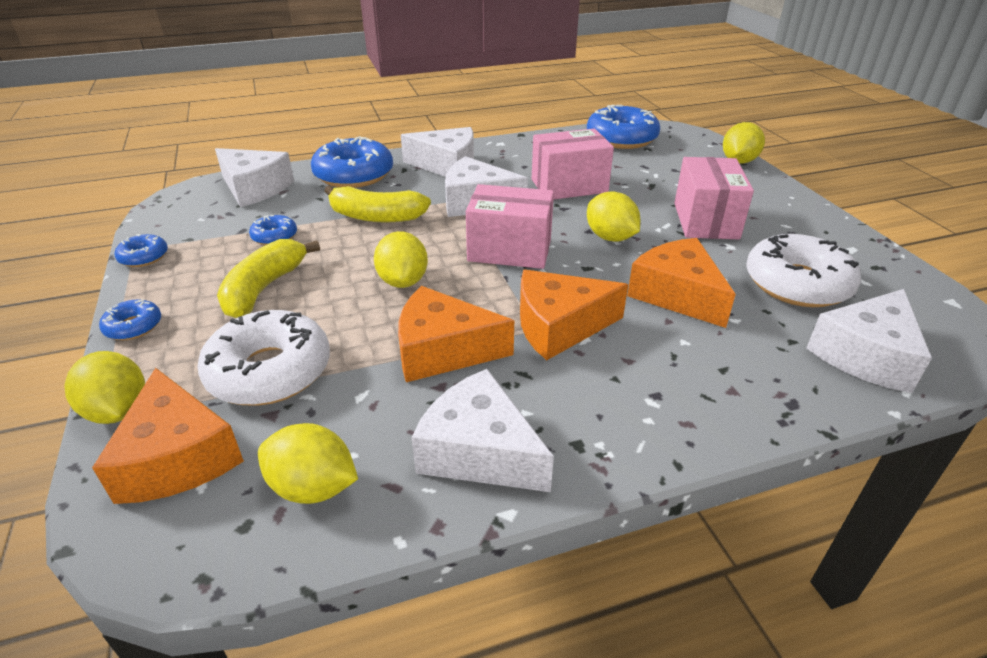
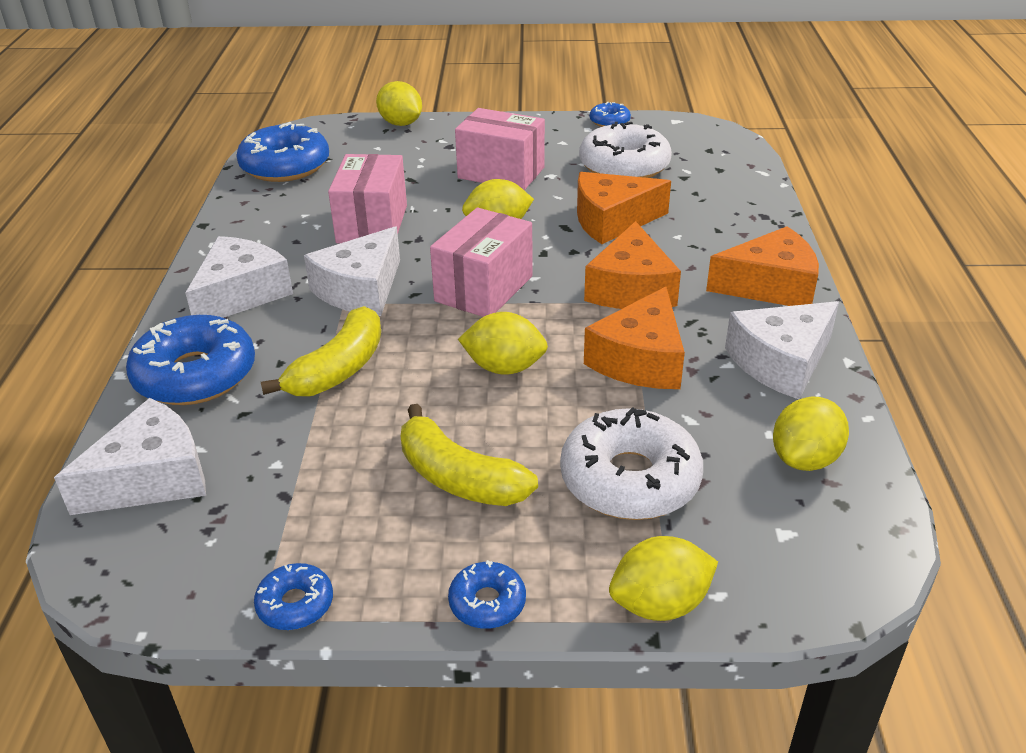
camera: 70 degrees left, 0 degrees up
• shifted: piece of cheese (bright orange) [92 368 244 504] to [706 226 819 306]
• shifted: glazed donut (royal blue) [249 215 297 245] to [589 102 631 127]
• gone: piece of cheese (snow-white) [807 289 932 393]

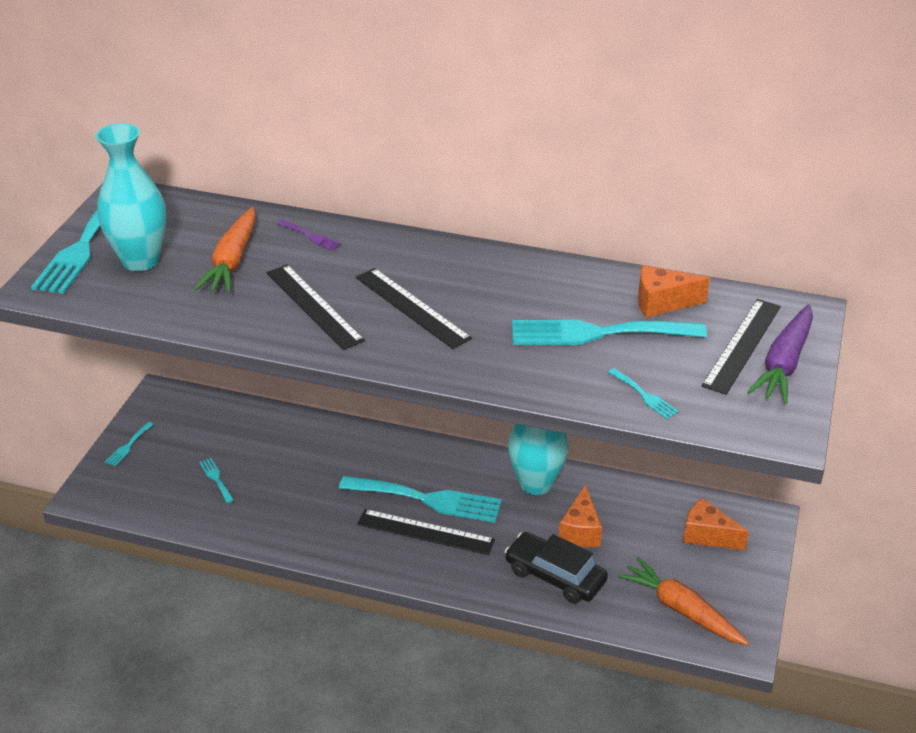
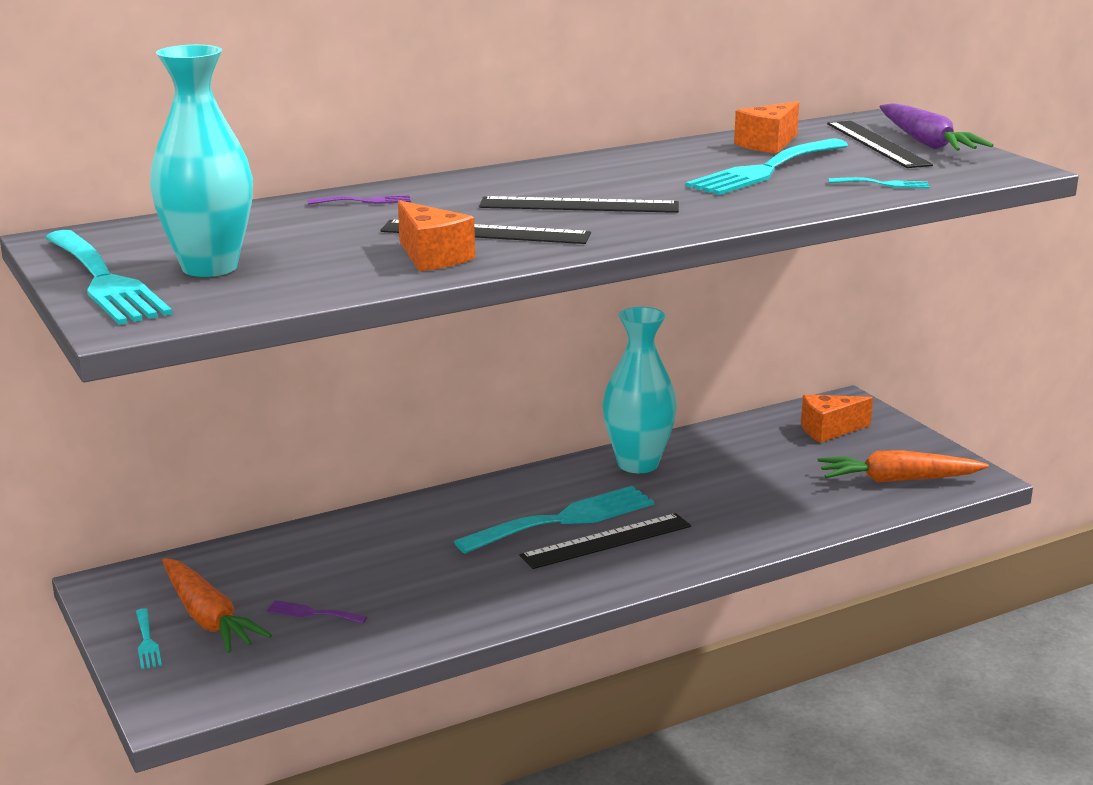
camera: 45 degrees left, 15 degrees down
• shifted: carrot (bright orange) [195 207 256 293] to [162 558 272 653]
• repainted: table fork (teal) [199 458 234 503] to table fork (purple) [267 600 367 623]
• gone: automobile (black) [505 532 608 604]
• shifted: piece of cheese (bright orange) [559 484 602 547] to [398 200 475 271]

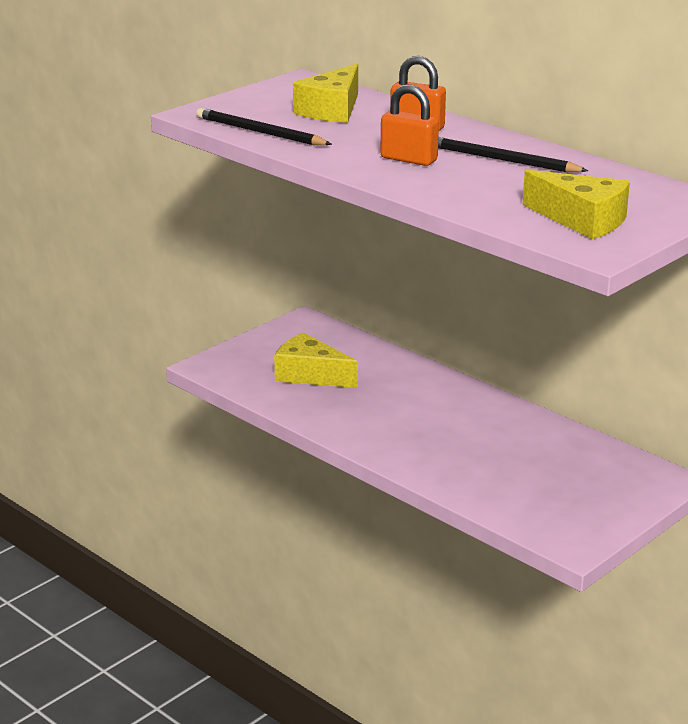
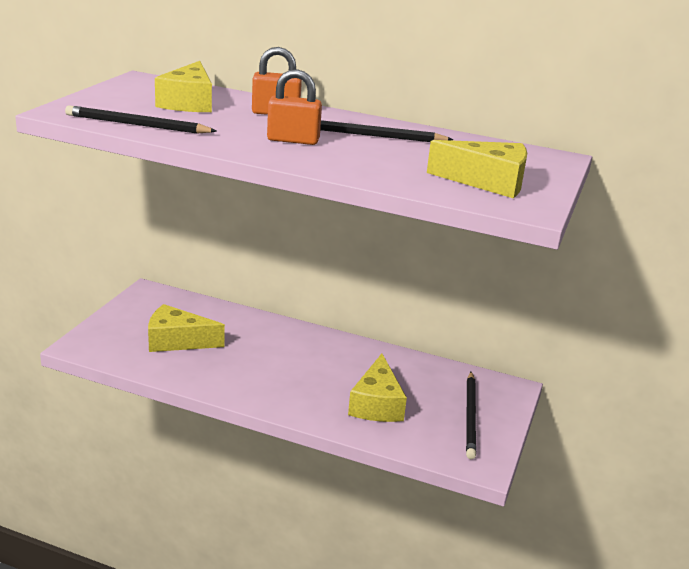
camera: 25 degrees left, 0 degrees up
• new: piece of cheese (bright yellow) [348 353 407 422]
• new: lead pencil (black) [466 372 476 459]

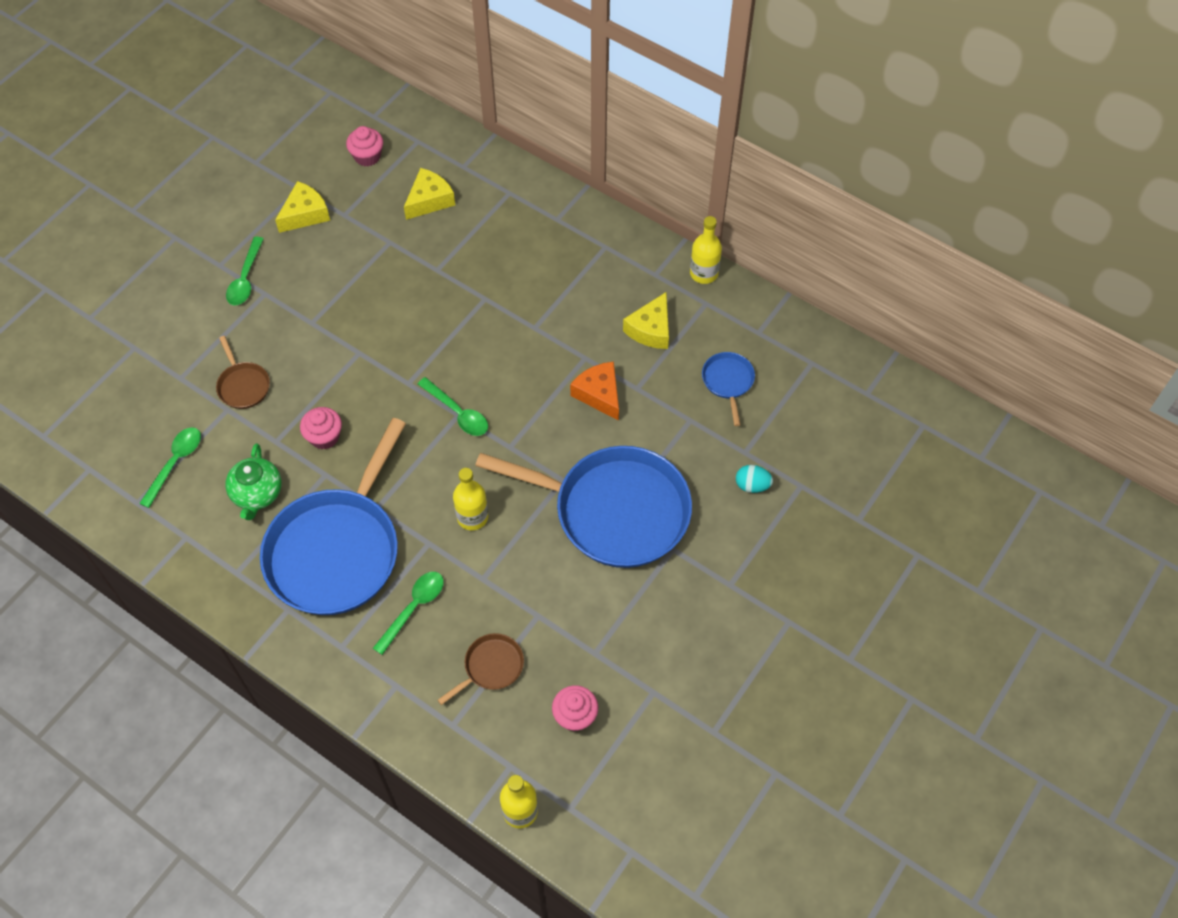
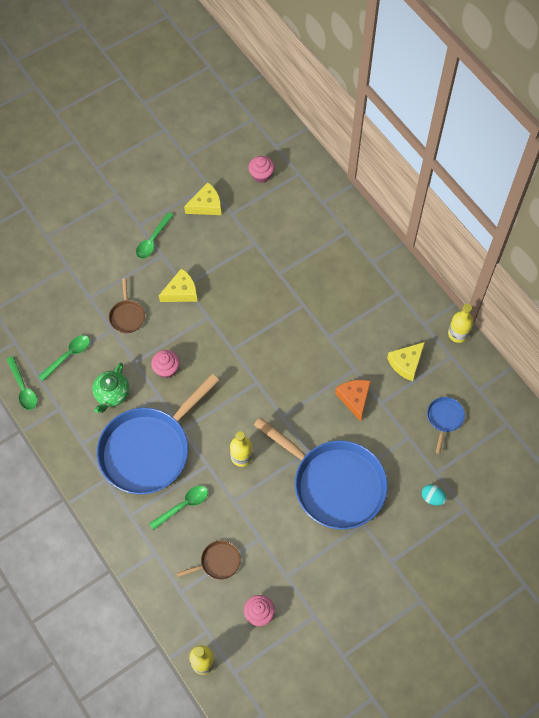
camera: 20 degrees right, 5 degrees up
• shifted: piece of cheese (bright yellow) [404 168 455 220] to [159 268 198 302]
• shifted: spoon (leaf-green) [418 377 488 436] to [6 356 37 410]

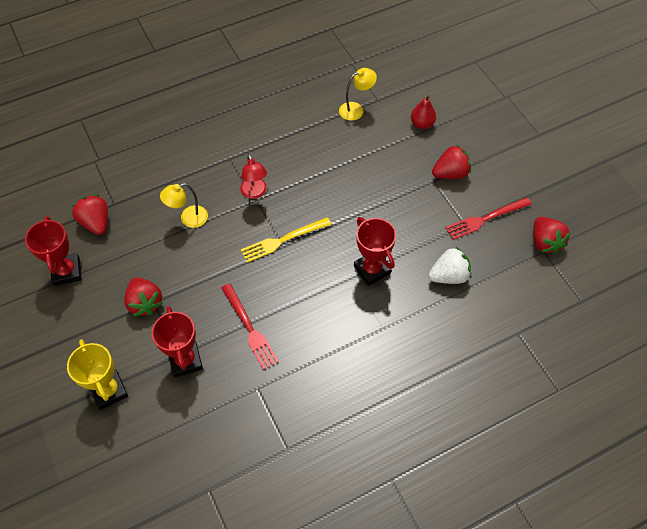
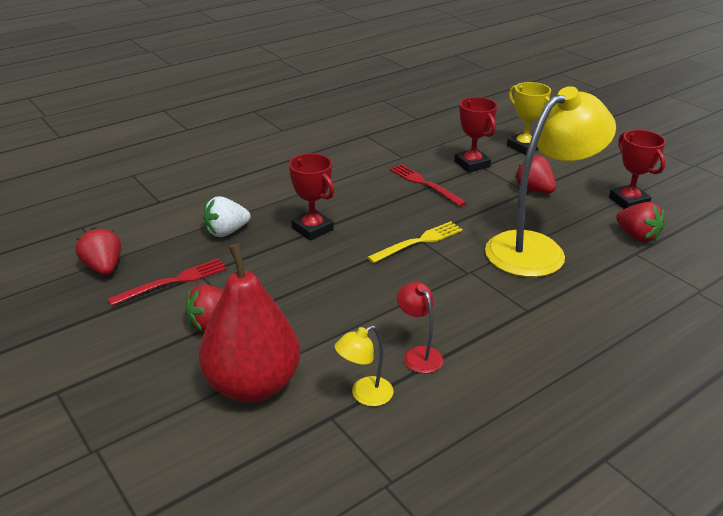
camera: 170 degrees right, 25 degrees down
• scaled: reading lamp (bright yellow) [160 183 208 228] = [485 86 616 277] x2.41
• shifted: reading lamp (crimson) [240 154 267 199] to [397 282 443 373]
• scaled: pear (crimson) [411 95 436 129] = [199 243 300 403] x2.36

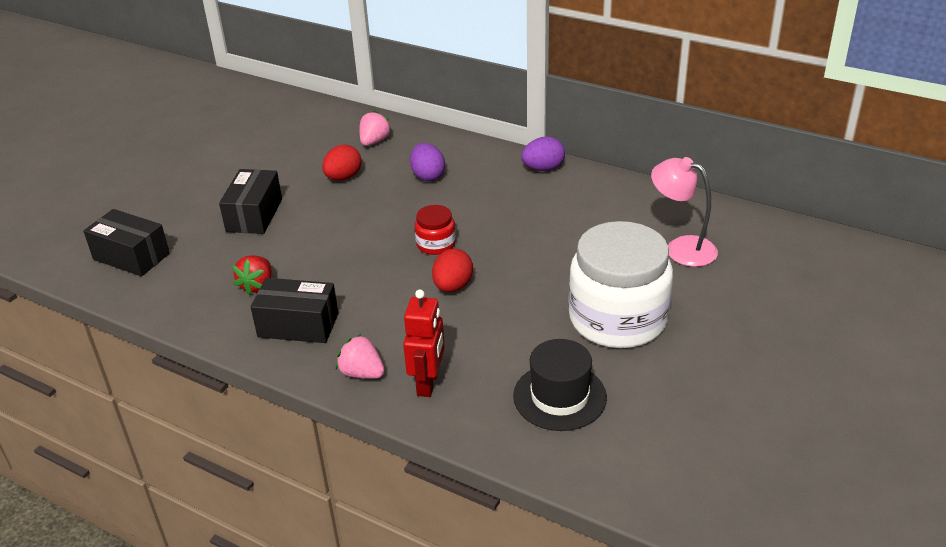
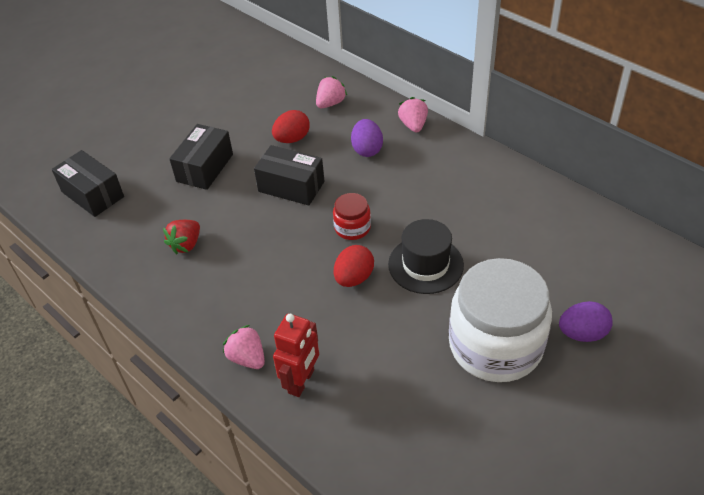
camera: 15 degrees right, 10 degrees up
• shifted: parcel (black) [251 278 338 343] to [254 145 325 205]
• shifted: tall hat (black) [513 339 607 431] to [388 219 464 294]
• shifted: egg shape (purple) [521 136 565 171] to [559 301 613 342]
• gone: reading lamp (pink) [651 157 718 267]
• new: strawberry (pink) [398 97 428 133]

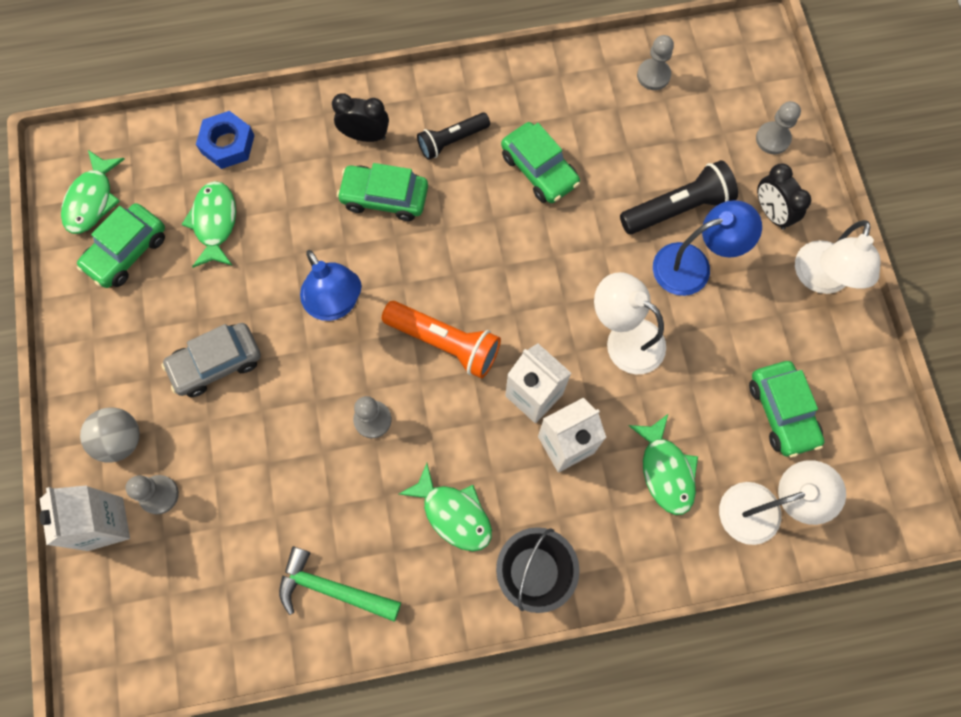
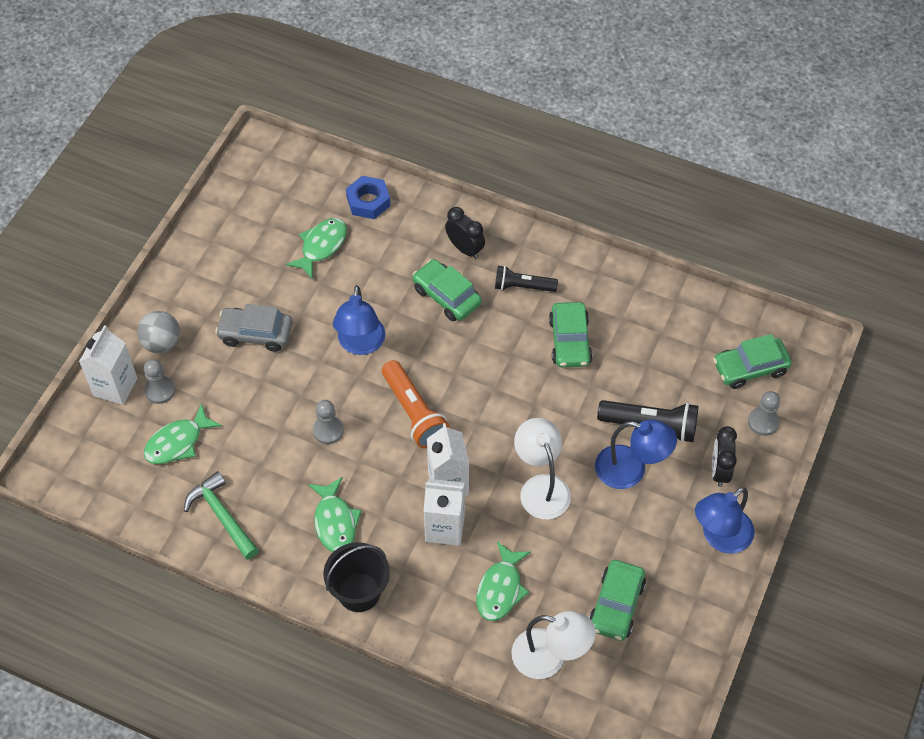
camera: 35 degrees right, 15 degrees down
• shifted: fish figure (leaf-green) [61 150 125 234] to [144 403 222 464]
• shifted: automobile (leaf-green) [77 203 165 288] to [713 334 792 389]
• gone: game pawn (gray) [637 35 674 90]
• repainted: reading lamp (snow-white) [795 220 881 294] to reading lamp (royal blue) [695 487 754 554]

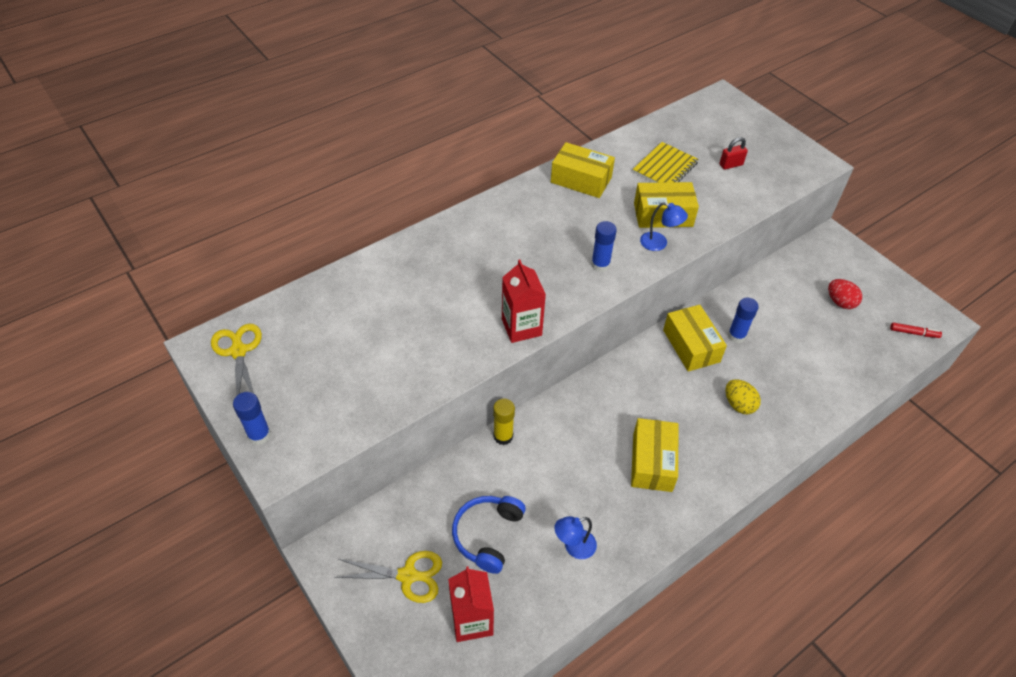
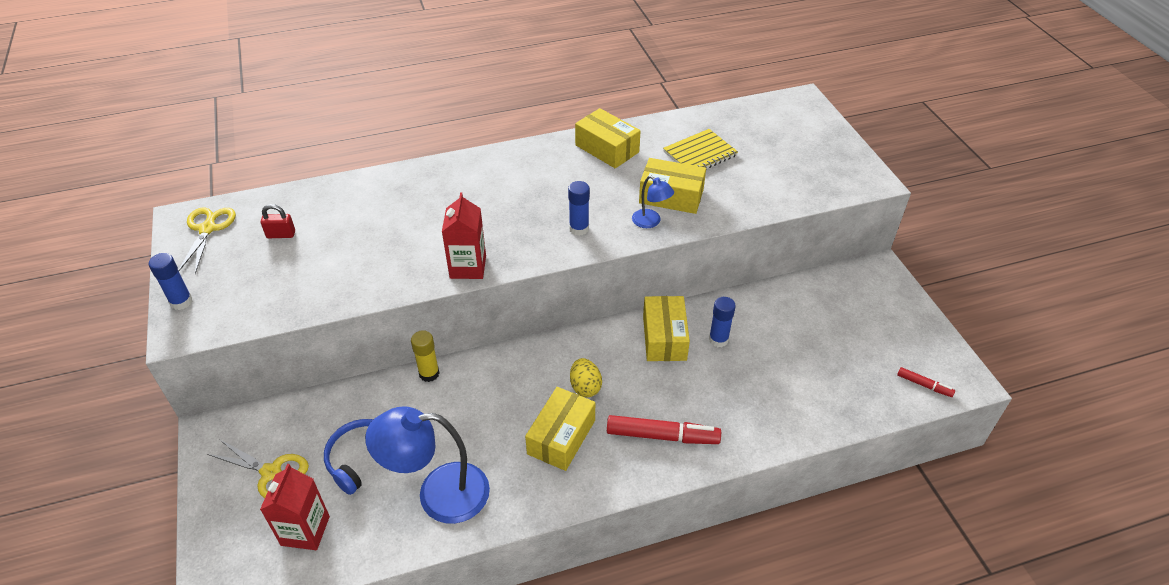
camera: 20 degrees right, 5 degrees down
• scaled: reading lamp (royal blue) [554 516 597 559] = [365 406 490 524] x2.07
• shifted: small lock (crimson) [719 137 748 170] to [261 204 295 238]
• shifted: egg shape (bright yellow) [726 379 761 414] to [570 358 602 397]
• gone: egg shape (crimson) [828 279 862 309]
• new: felt pen (crimson) [607 415 721 444]

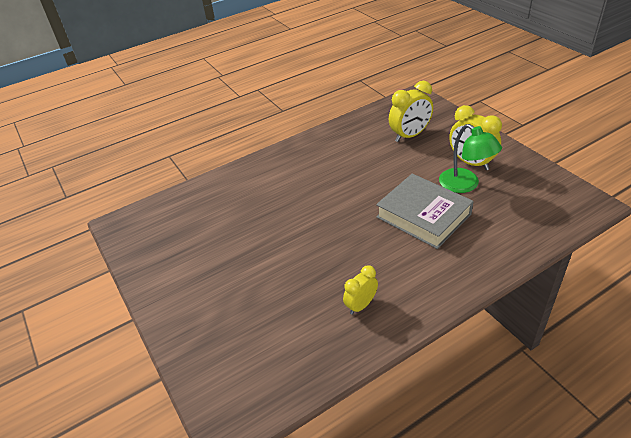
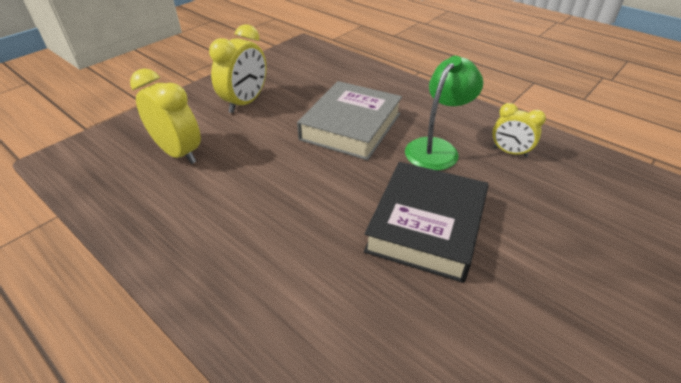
camera: 110 degrees left, 0 degrees up
• shifted: reading lamp (leaf-green) [439 124 502 193] to [405 56 483 171]
• new: book (black) [364 162 489 283]

